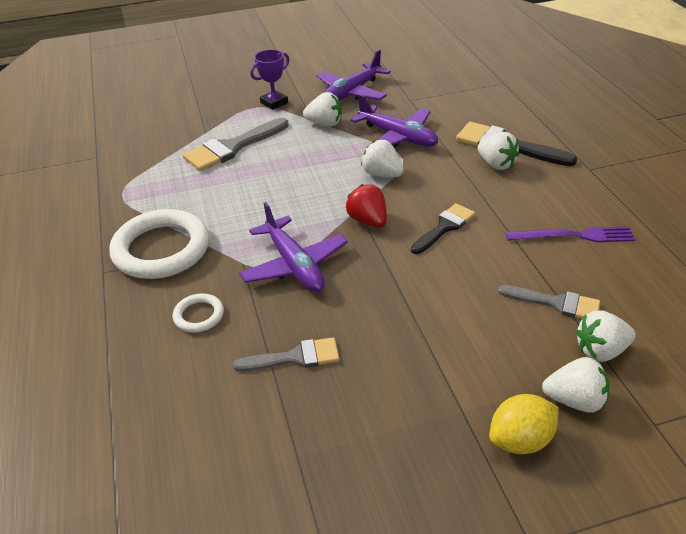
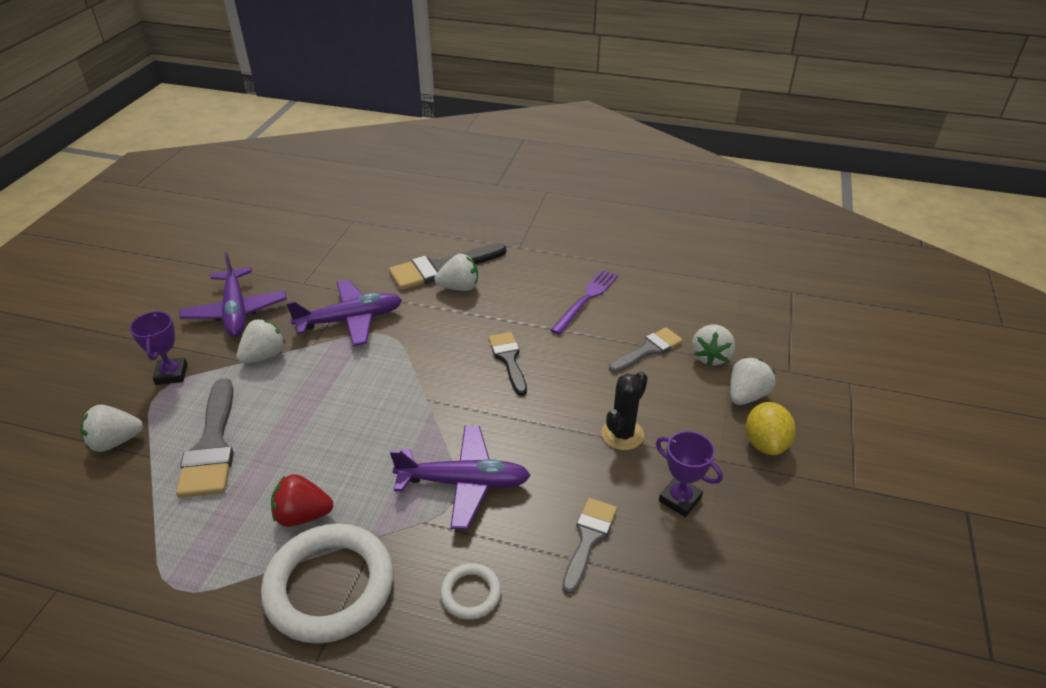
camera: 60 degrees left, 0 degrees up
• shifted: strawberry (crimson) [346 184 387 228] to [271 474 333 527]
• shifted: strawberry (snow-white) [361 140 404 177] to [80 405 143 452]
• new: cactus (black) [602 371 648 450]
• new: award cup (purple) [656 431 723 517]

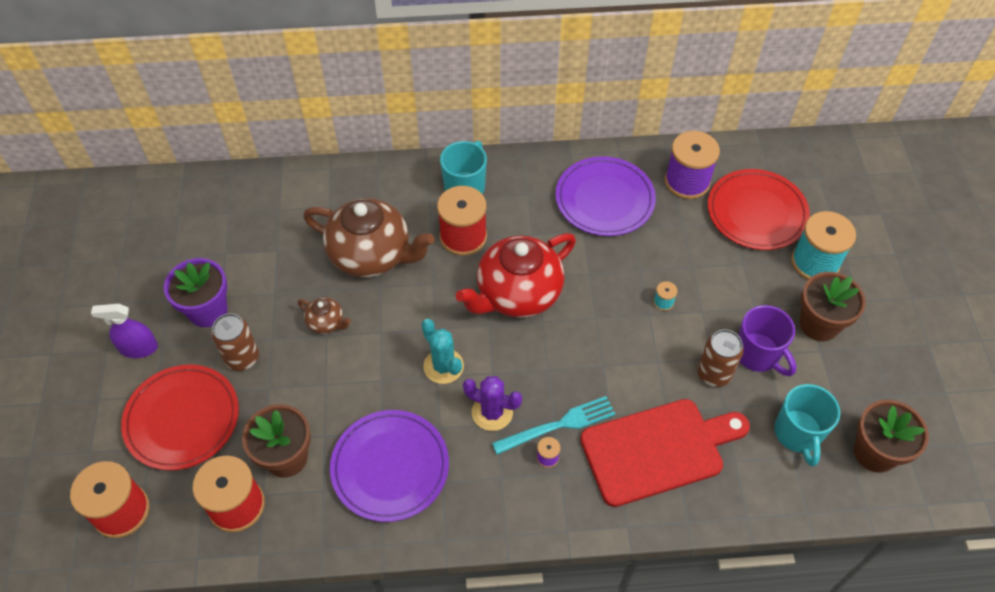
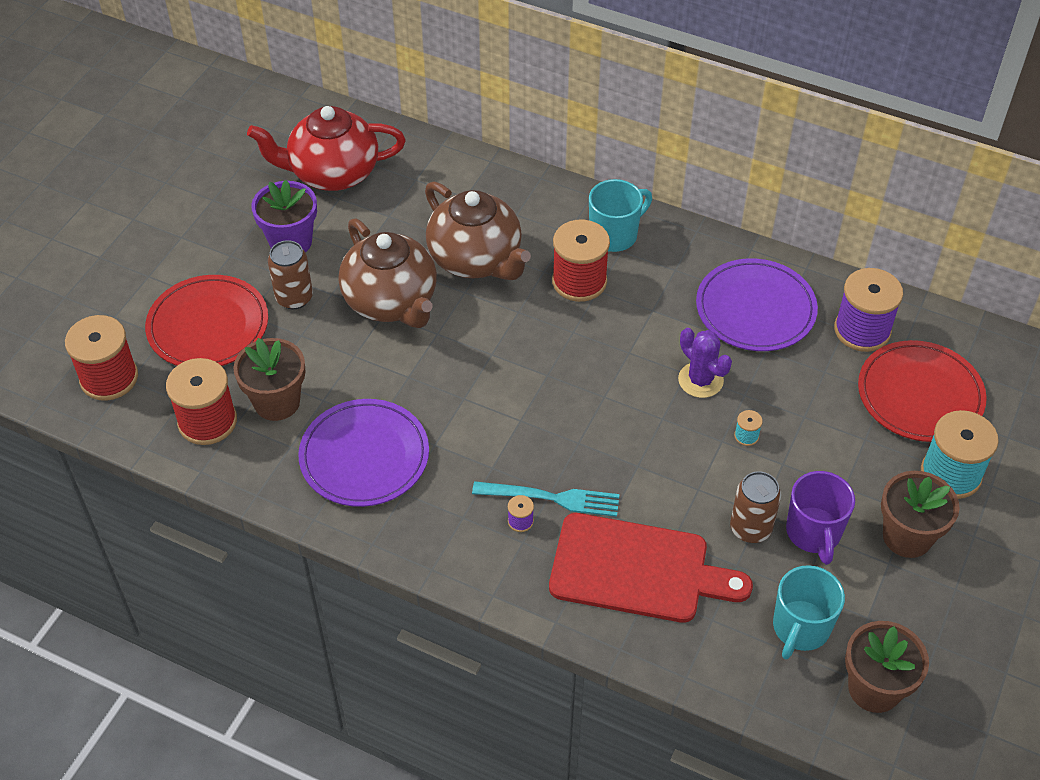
camera: 30 degrees right, 5 degrees down
• gone: spray bottle (purple) [91 304 158 358]
• scaled: china teapot (dark brown) [297 297 351 334] = [339 218 437 328] x2.28
• gone: cactus (teal) [421 319 464 384]
• shifted: china teapot (crimson) [455 233 576 318] to [247 106 406 191]
• shifted: cactus (purple) [463 376 522 431] to [678 328 732 398]

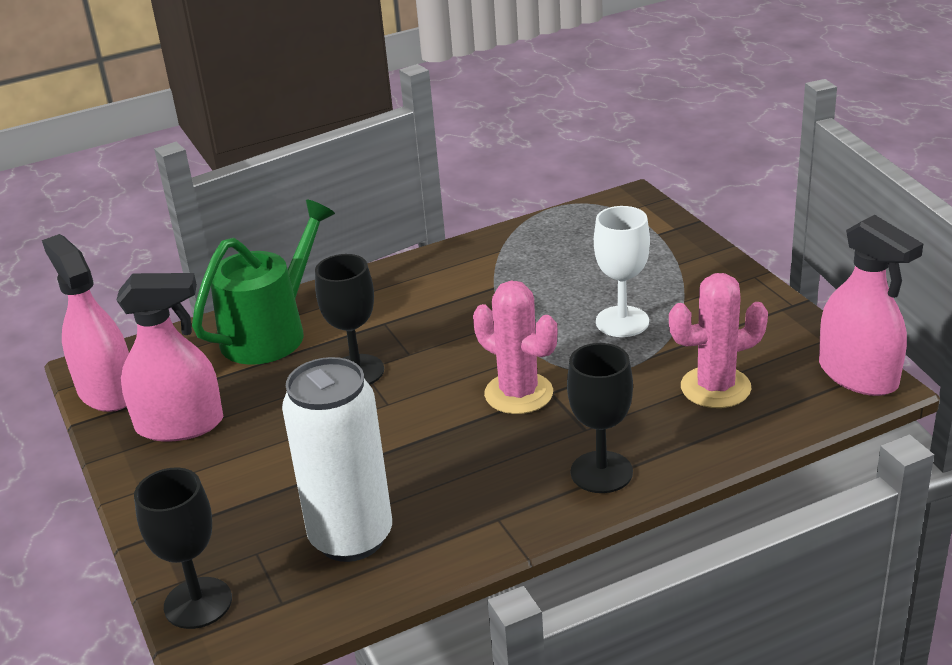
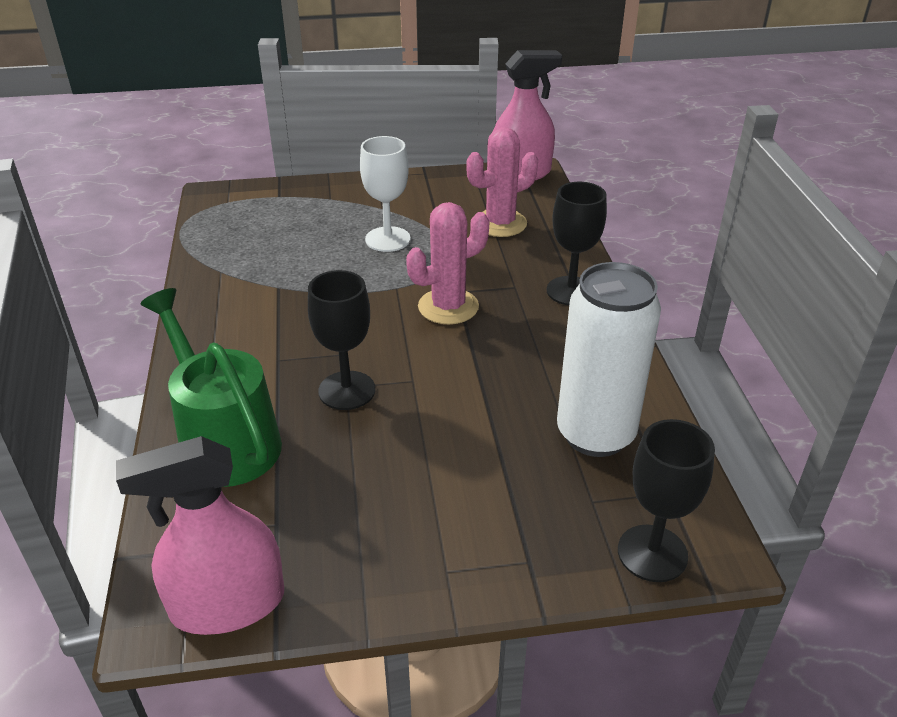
camera: 75 degrees left, 5 degrees up
• gone: spray bottle (pink) [116 273 223 442]
• rotated: cactus (pink) [669 273 768 408] = [466 127 538 237] 60 degrees clockwise

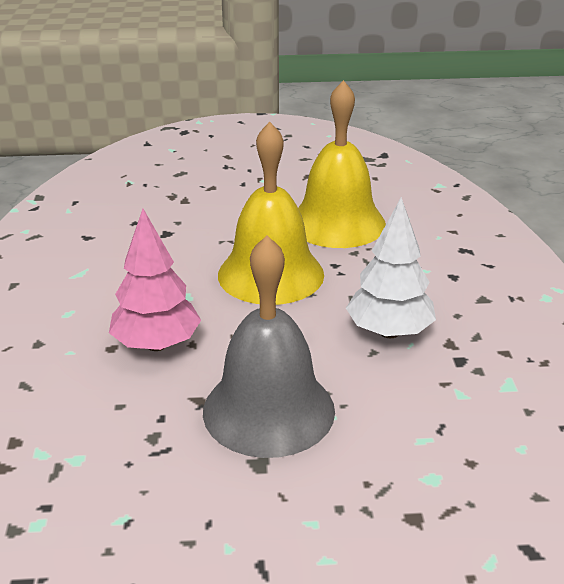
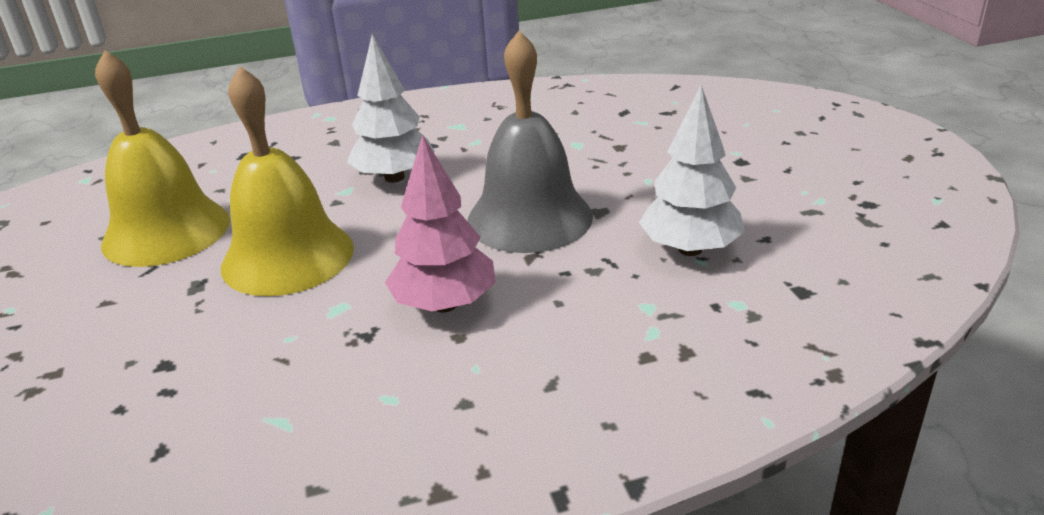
camera: 100 degrees left, 0 degrees up
• new: fir tree (snow-white) [639 85 745 256]

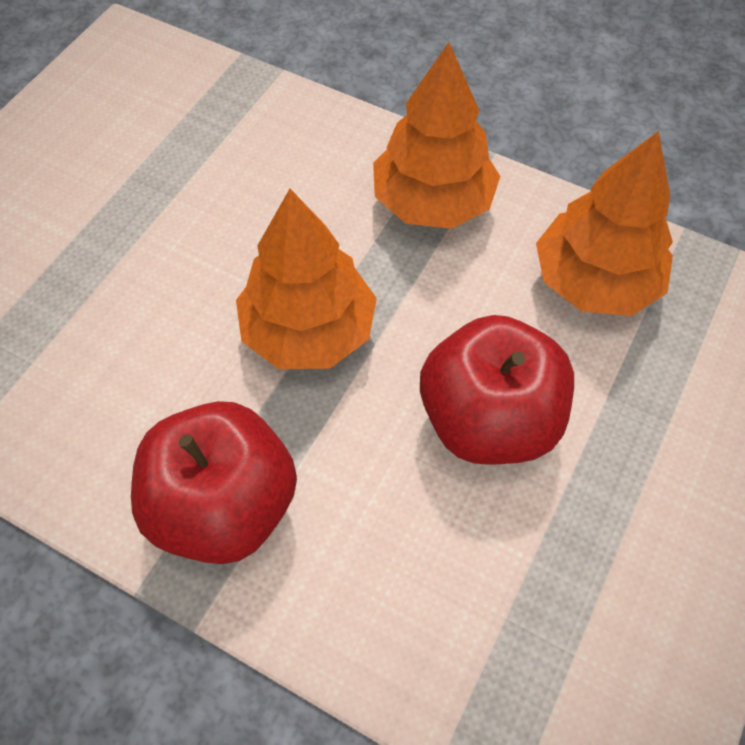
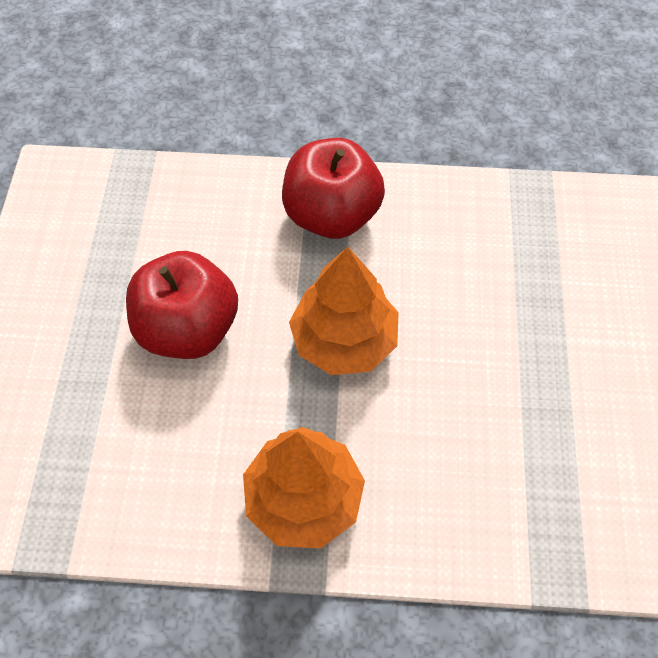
camera: 155 degrees right, 0 degrees up
• gone: fir tree (bright orange) [536 131 673 316]

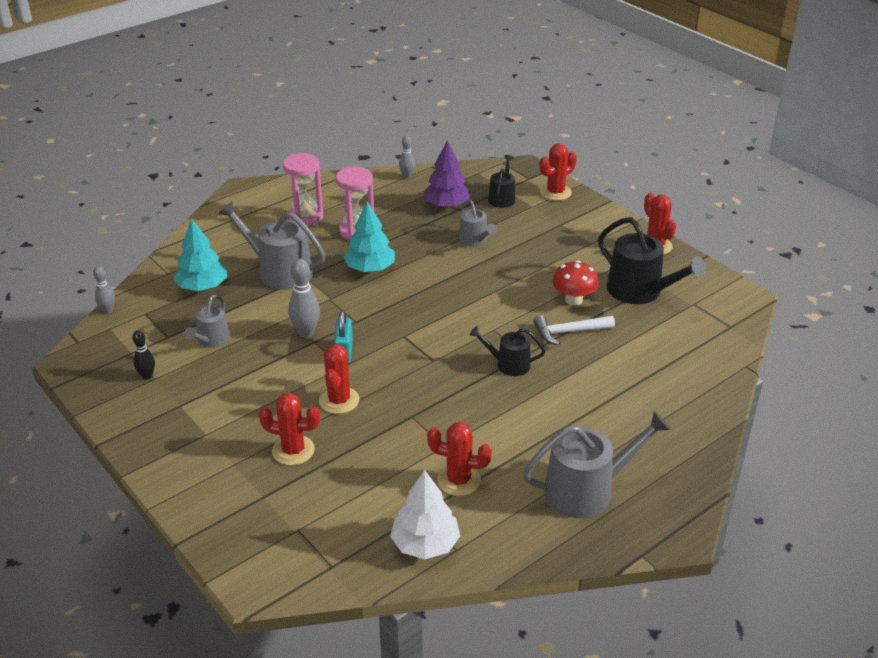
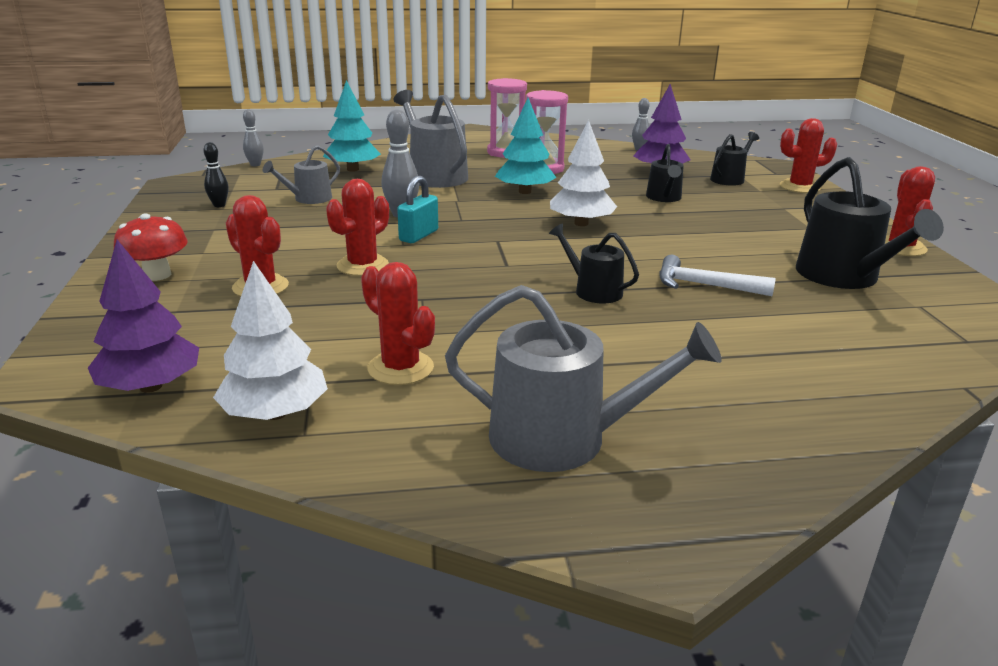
camera: 30 degrees right, 10 degrees down
• repainted: watering pot (gray) [459 199 497 246] to watering pot (black) [646 144 684 202]
• shifted: fungus (crimson) [552 260 599 306] to [114 214 188 281]
• new: fir tree (purple) [88 240 199 393]
• new: fir tree (snow-white) [550 120 617 226]

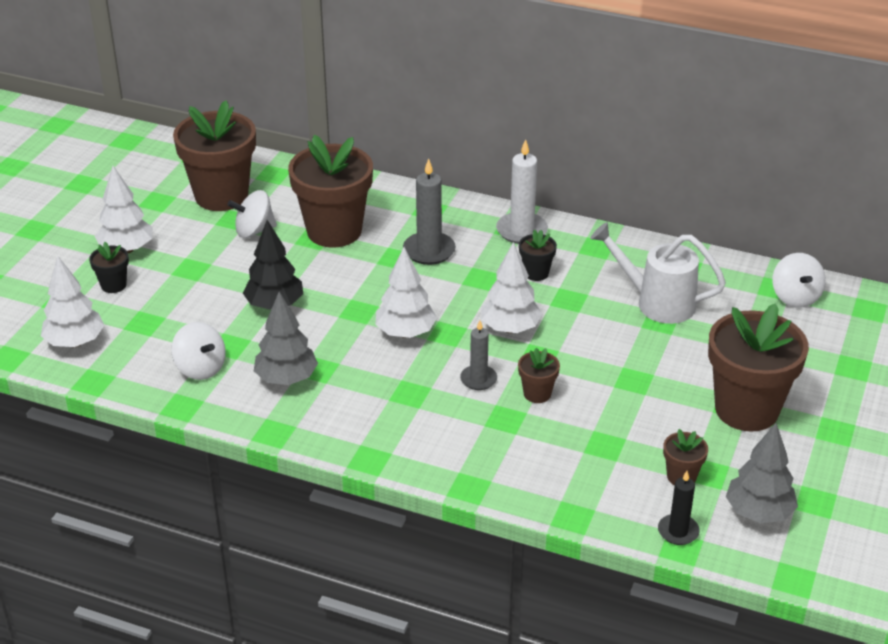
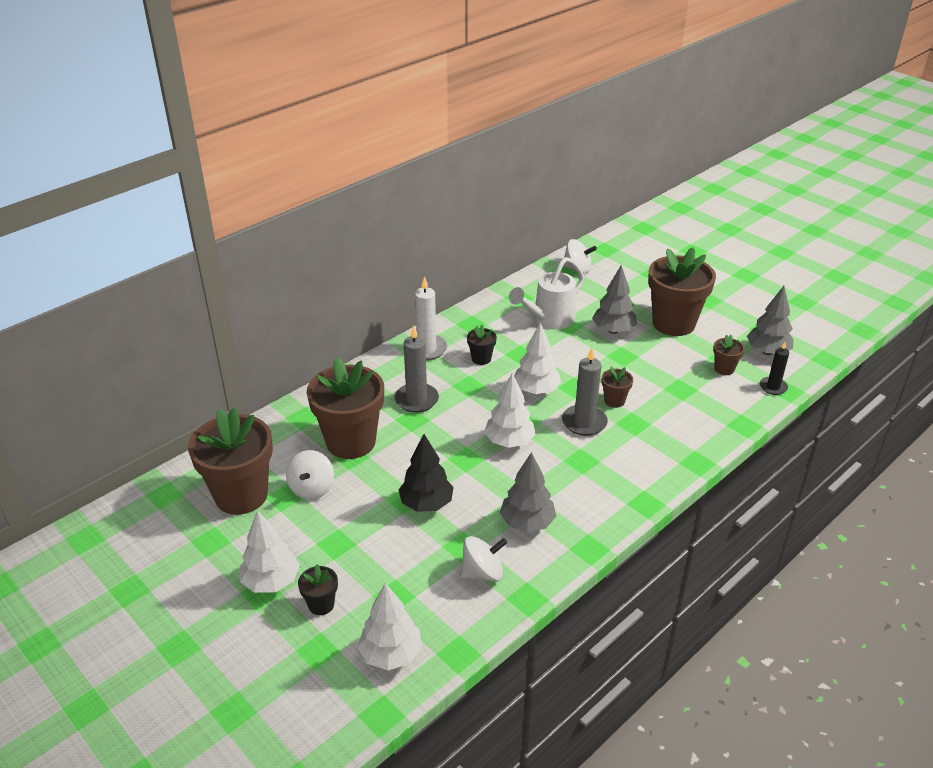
camera: 65 degrees left, 0 degrees up
• scaled: candle (gray) [460 320 497 390] = [562 348 608 436] x1.58
• new: fir tree (gray) [592 265 637 334]

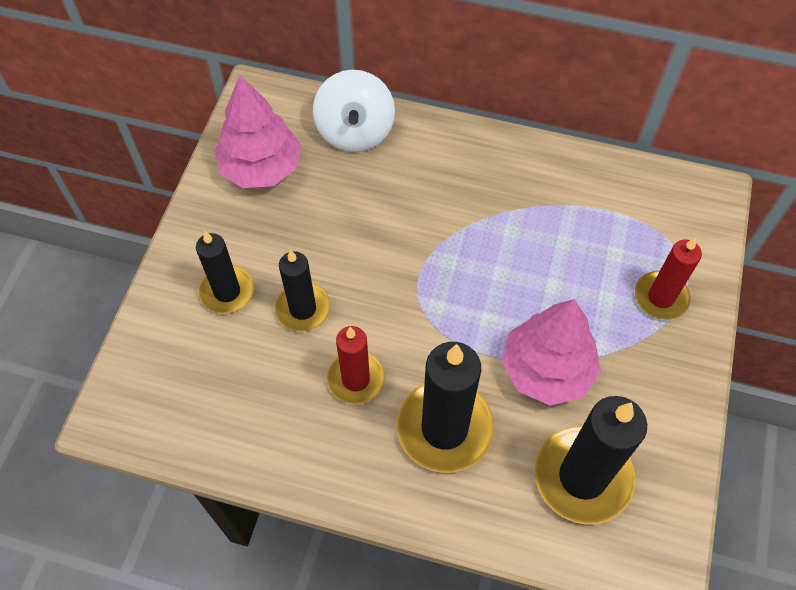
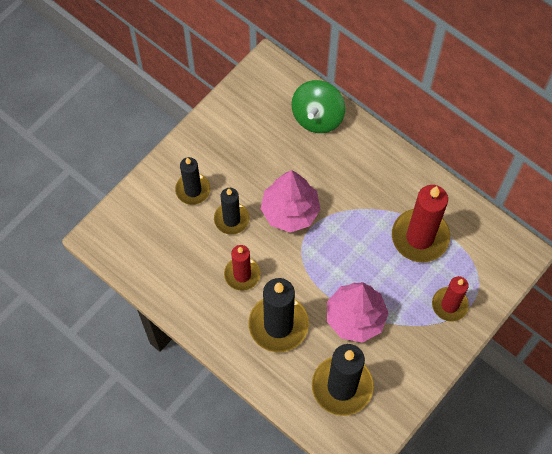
camera: 25 degrees right, 5 degrees up
• shifted: fir tree (pink) [214 75 301 188] to [261 170 321 233]
• repainted: whirligig (snow-white) [313 70 395 152] to whirligig (leaf-green) [291 80 345 133]
• new: candle (crimson) [392 185 450 262]

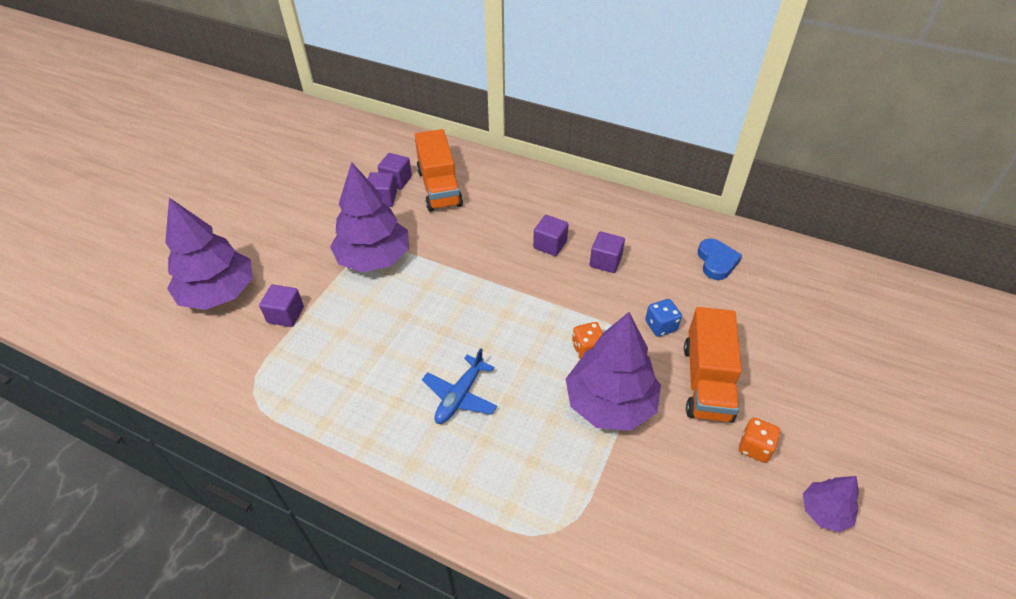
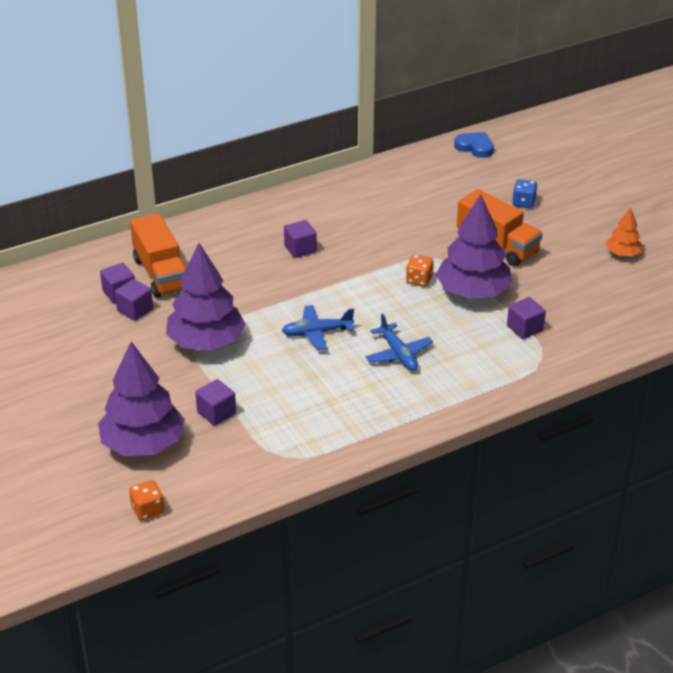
camera: 55 degrees left, 10 degrees down
• rotated: lorry (bright orange) [414 129 463 212] = [130 213 186 298] 45 degrees clockwise
• shifted: cube (purple) [590 232 625 273] to [507 297 546 339]
• shifted: game die (royal blue) [645 299 682 337] to [512 179 537 208]
• shifted: heart shape (royal blue) [698 239 742 280] to [454 132 494 158]
• shifted: game die (bright orange) [739 417 780 463] to [129 480 164 521]
• repainted: fir tree (purple) [803 476 859 532] to fir tree (bright orange) [606 207 642 256]
• new: aeroplane (royal blue) [282 305 354 350]

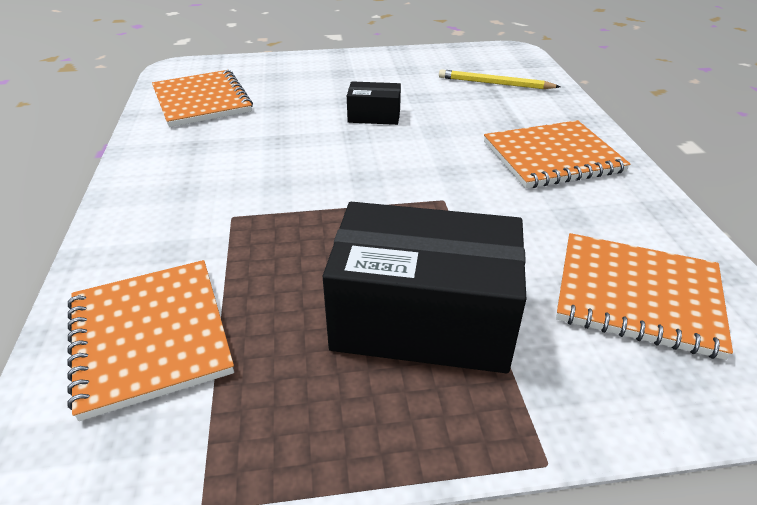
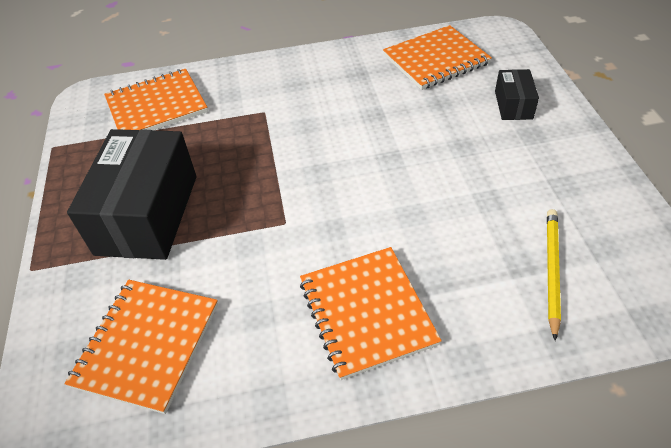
camera: 90 degrees right, 10 degrees up
• shifted: parcel (black) [347 81 401 125] to [495 69 539 120]

